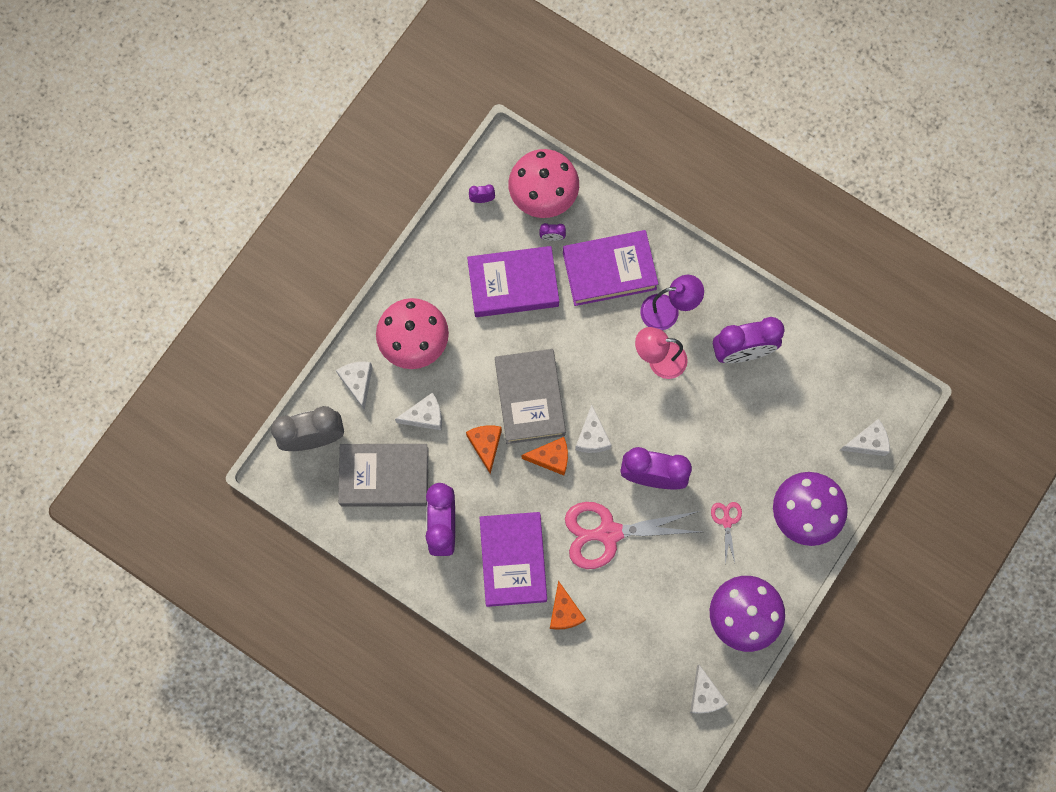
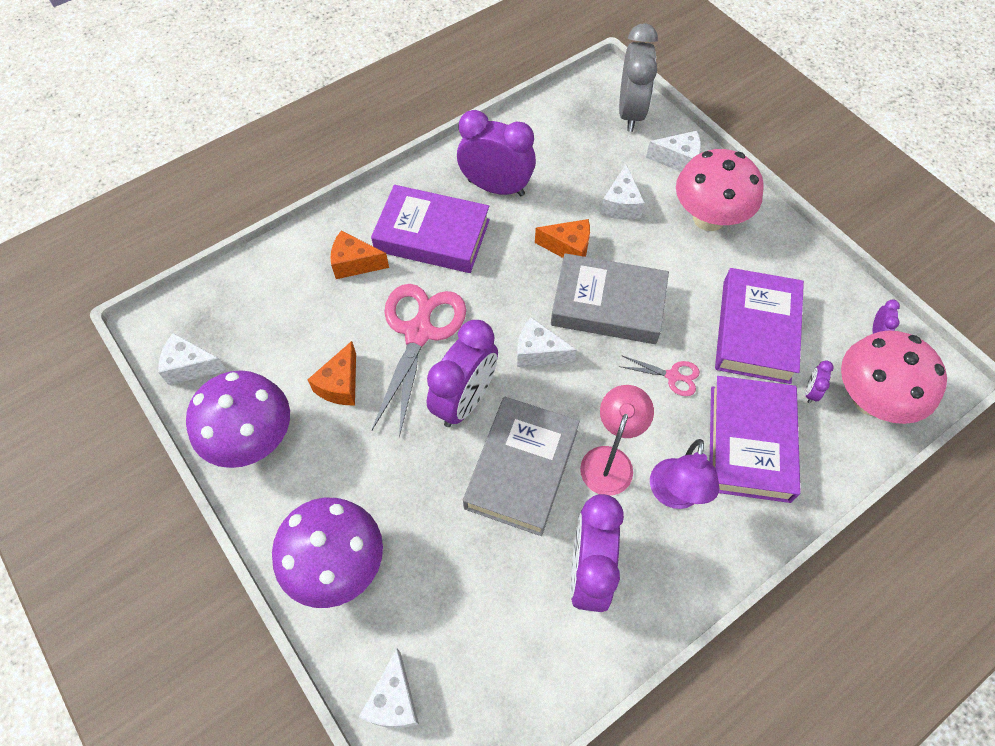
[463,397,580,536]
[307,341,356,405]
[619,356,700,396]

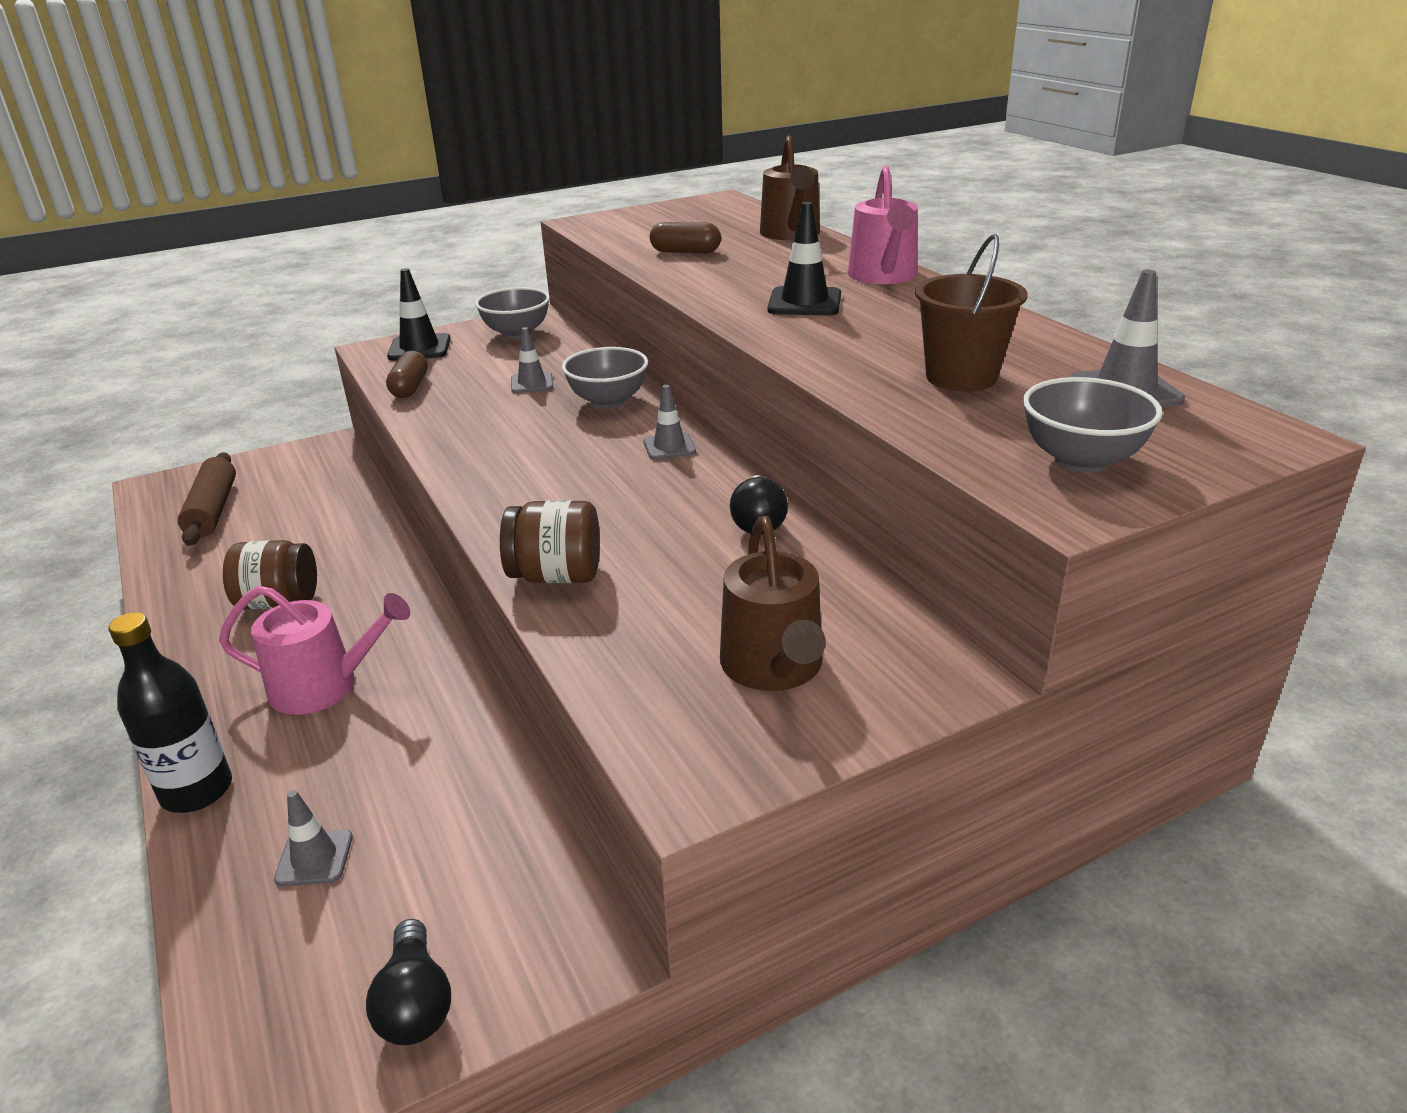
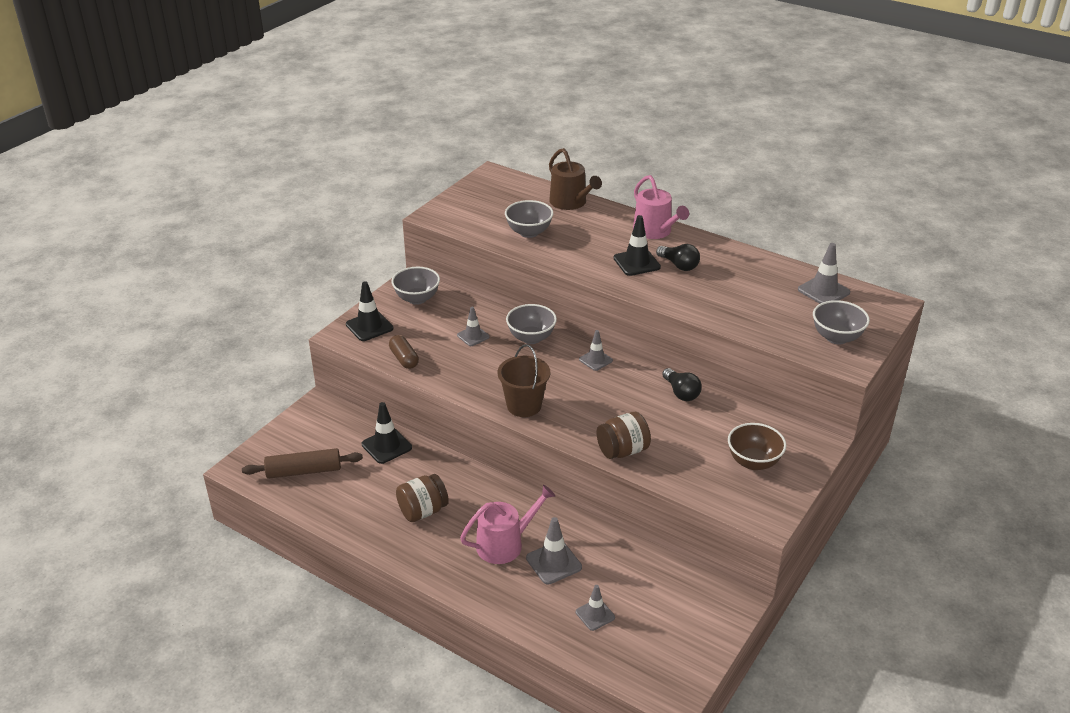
[108,612,232,813] (first image)
[362,402,412,464]
[526,517,582,585]
[656,244,700,271]
[498,344,550,417]
[505,200,554,238]
[728,423,786,470]
[242,448,363,479]

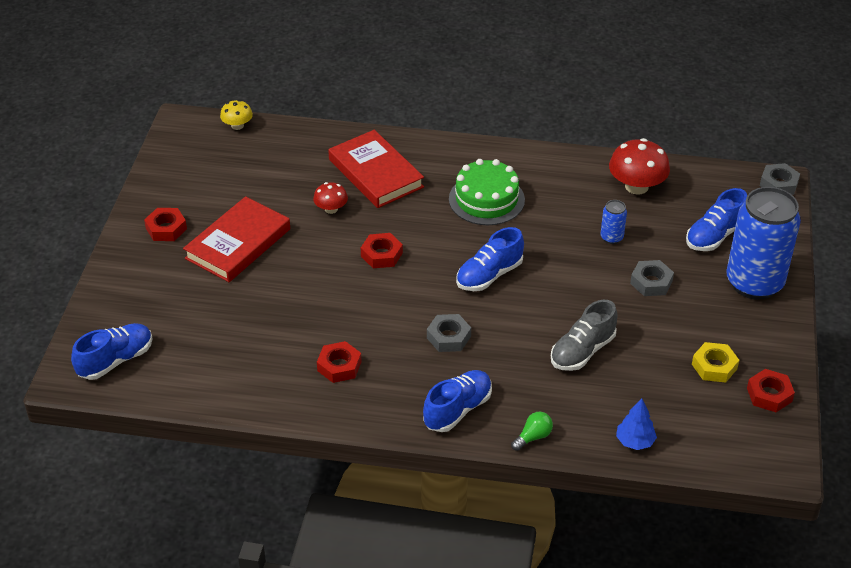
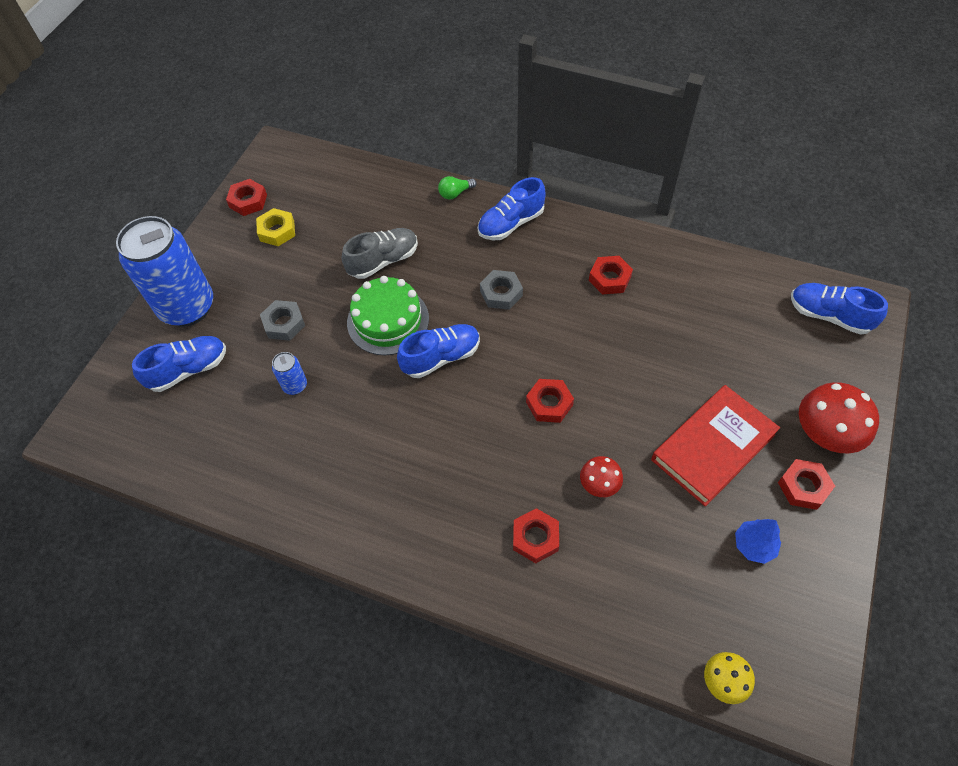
[760,163,800,195] (first image)
[347,276,429,355]
[799,382,879,453]
[735,519,781,564]
[513,508,559,563]
[791,283,888,335]

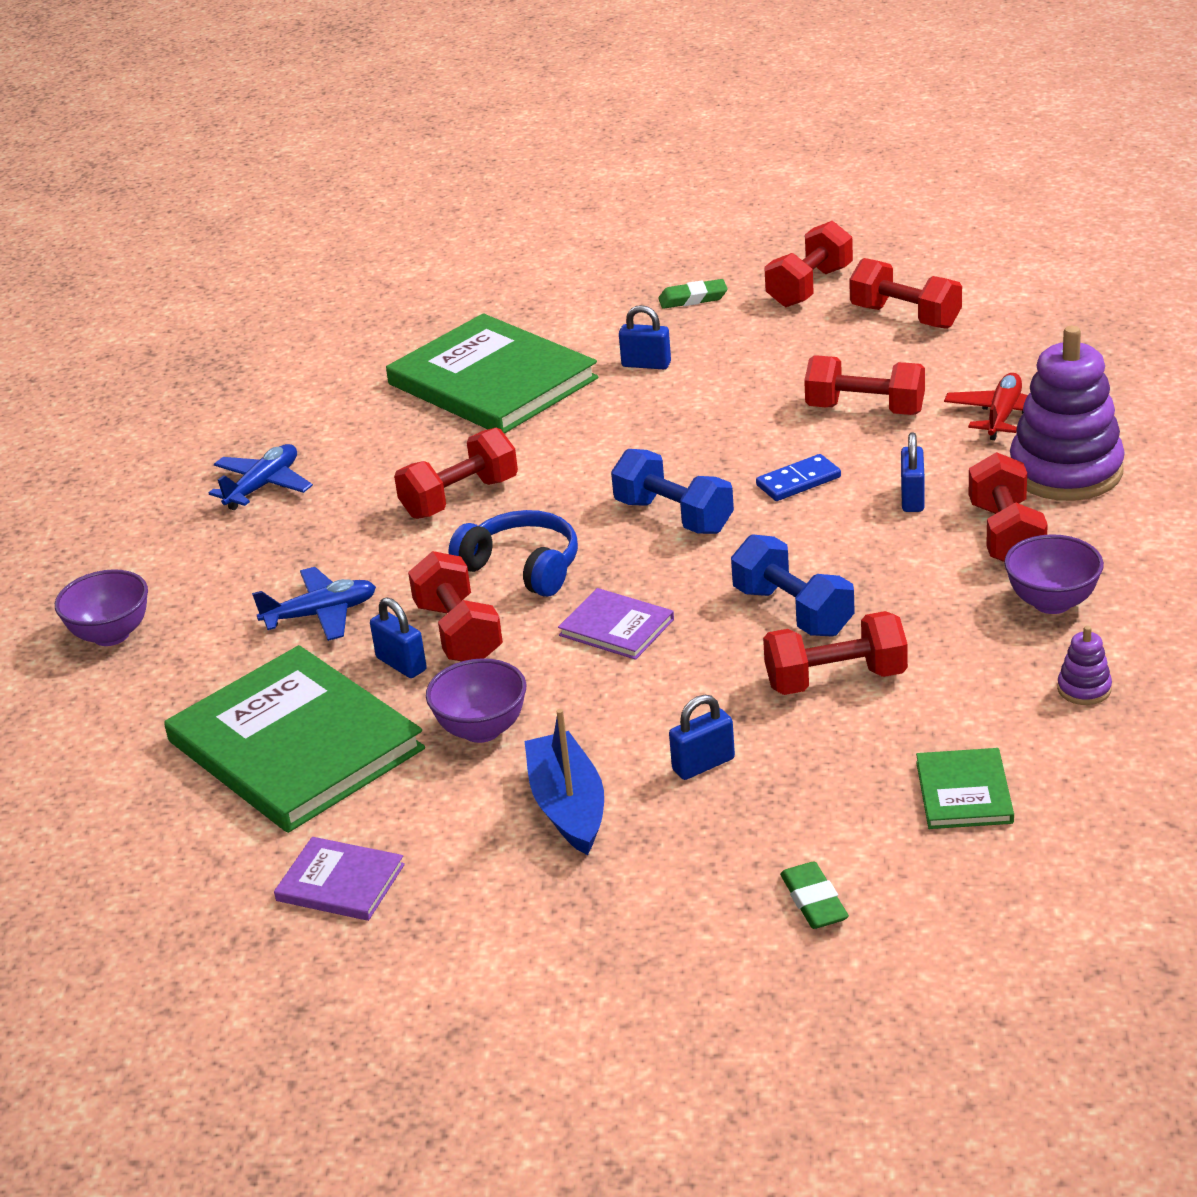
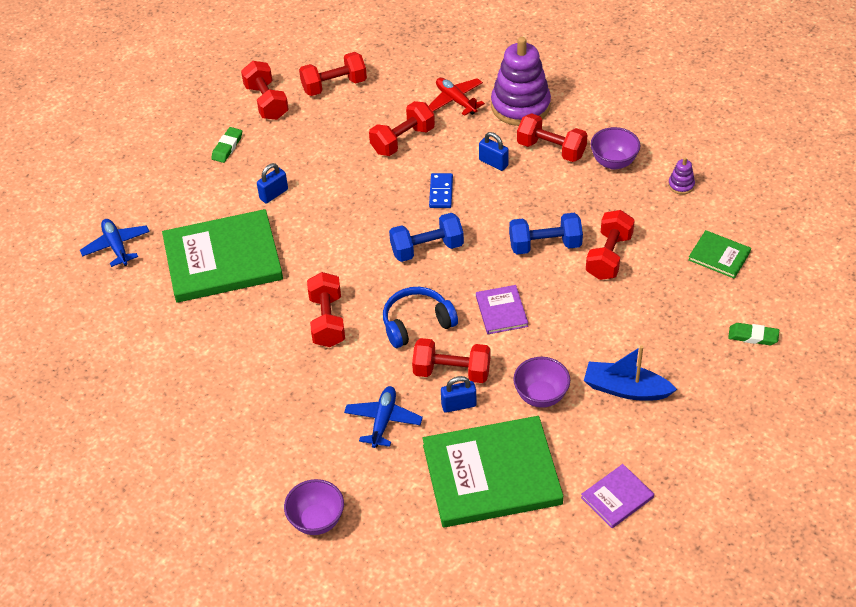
[669,695,735,780] (first image)
[80,219,149,267]
[476,285,528,334]

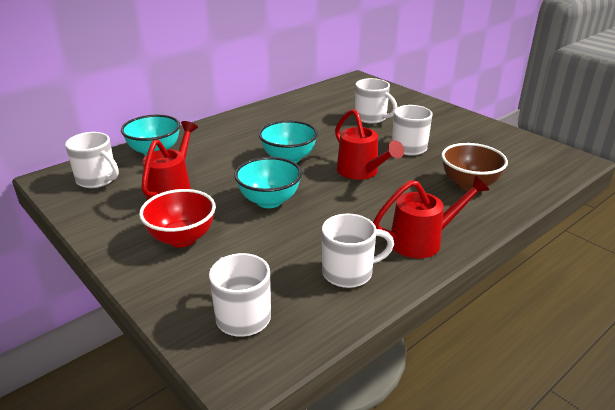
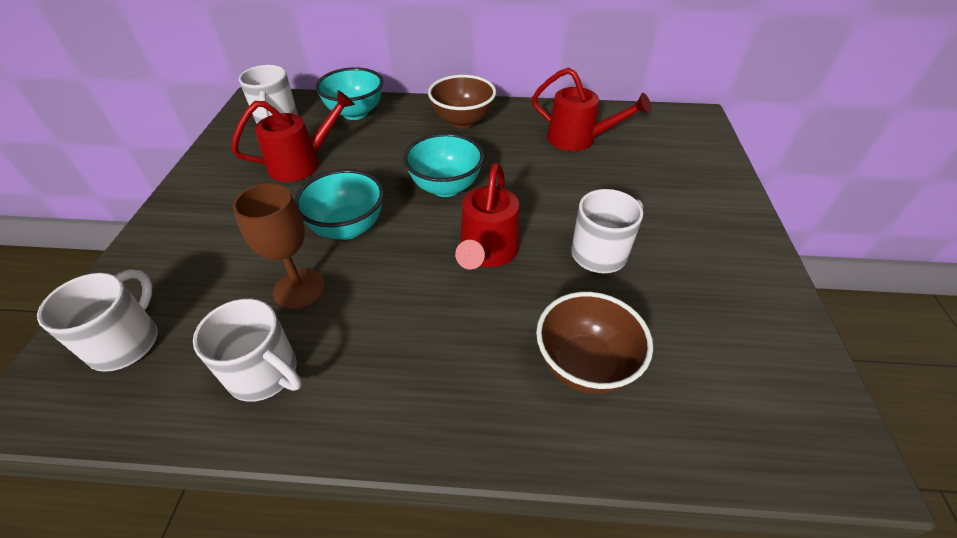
[139,189,216,247] (first image)
[355,78,397,124] (first image)
[233,183,326,309]
[428,75,496,129]
[532,67,651,151]

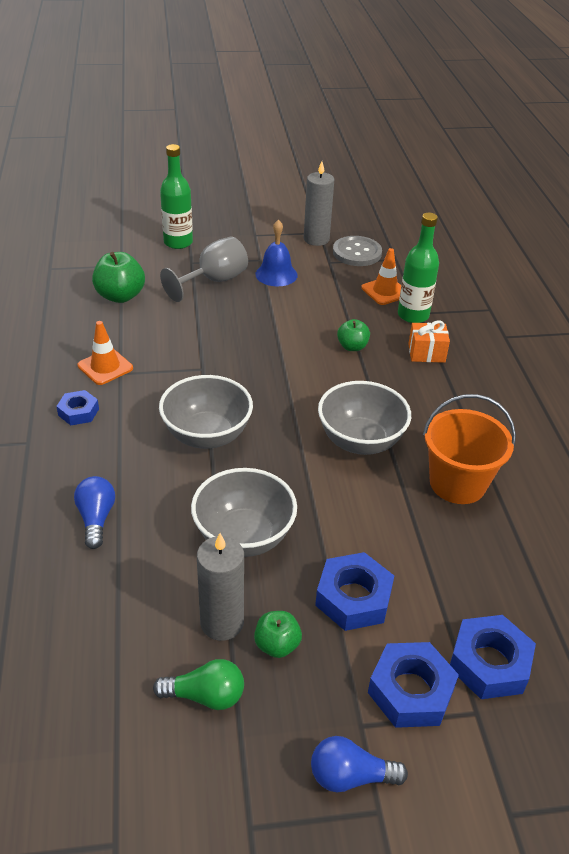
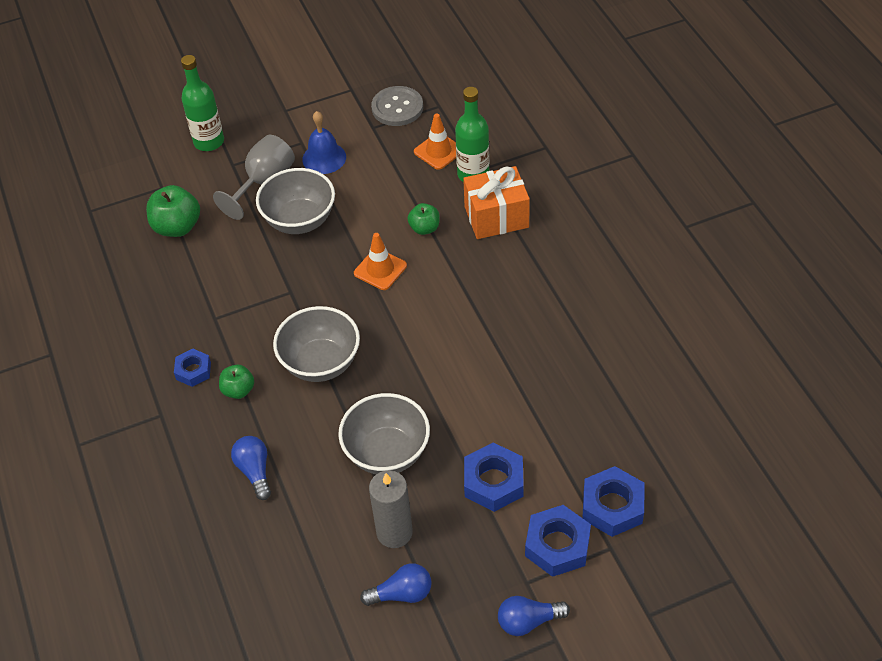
[304,161,334,246] (first image)
[423,394,516,504] (first image)
[354,233,407,290]
[219,365,254,399]
[256,168,335,234]
[360,563,432,606]
[463,166,530,239]

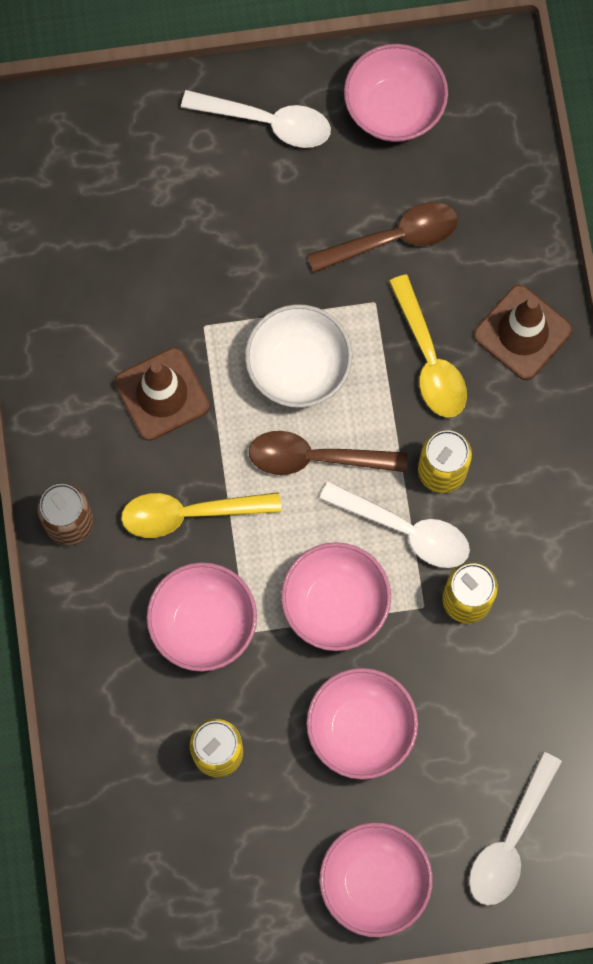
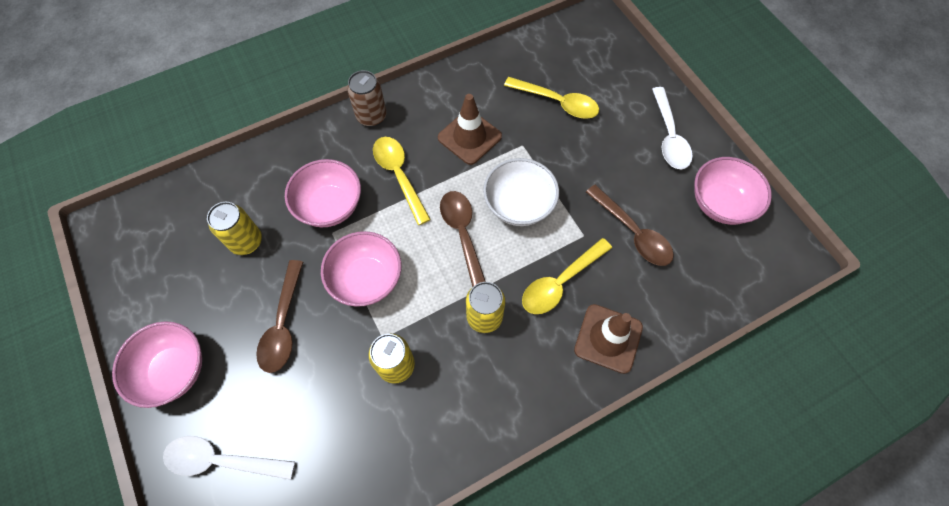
[319,481,470,568] (first image)
[504,77,599,119]
[256,260,303,373]

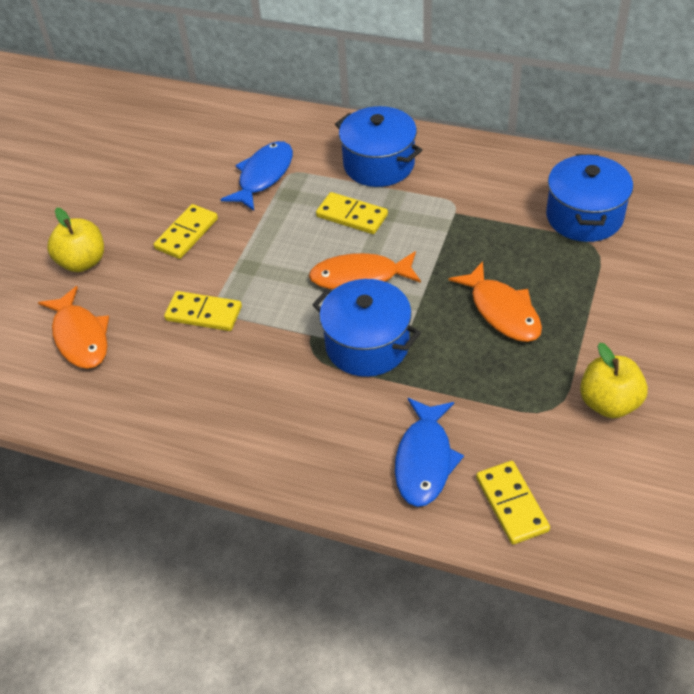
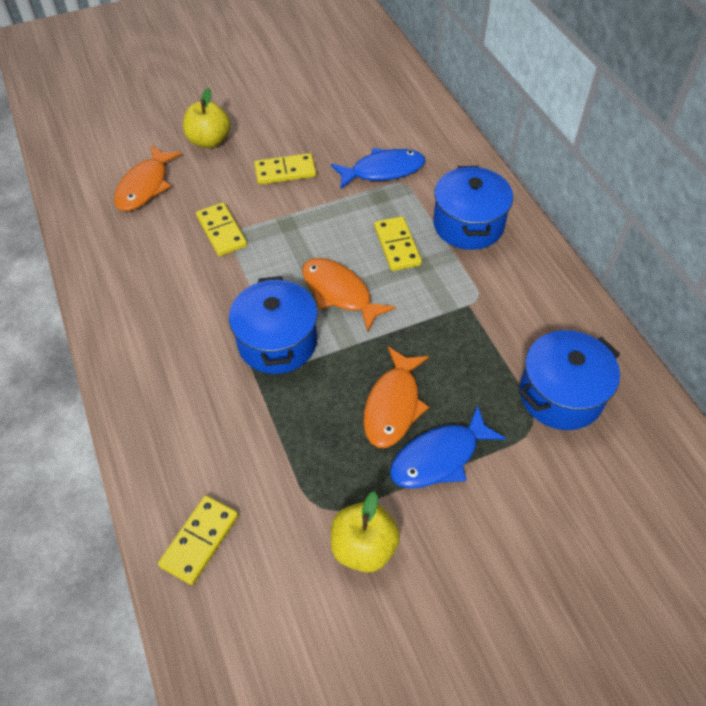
[390,405,506,488]

